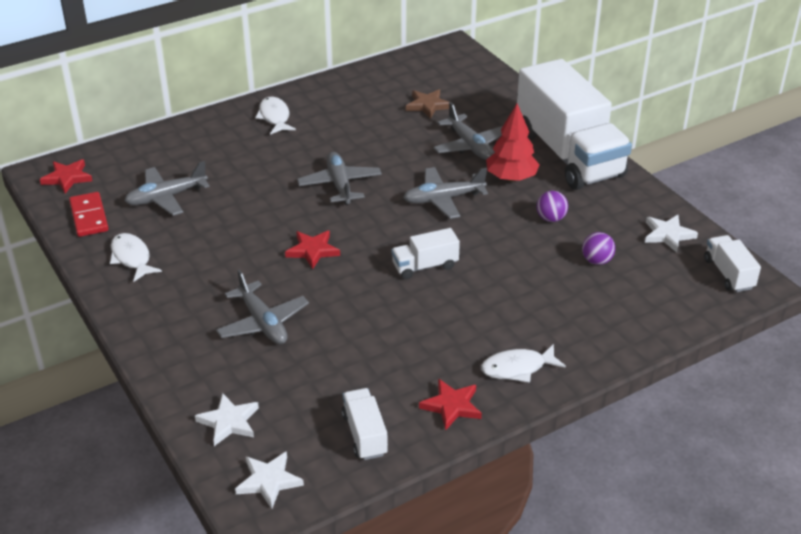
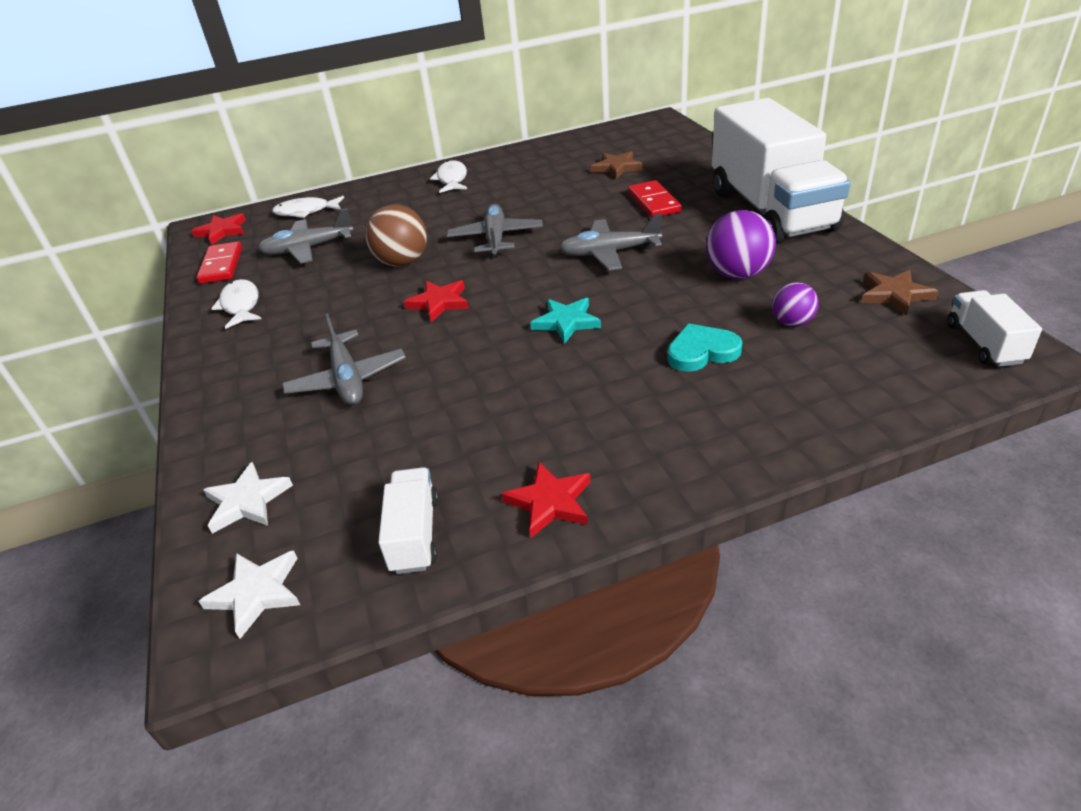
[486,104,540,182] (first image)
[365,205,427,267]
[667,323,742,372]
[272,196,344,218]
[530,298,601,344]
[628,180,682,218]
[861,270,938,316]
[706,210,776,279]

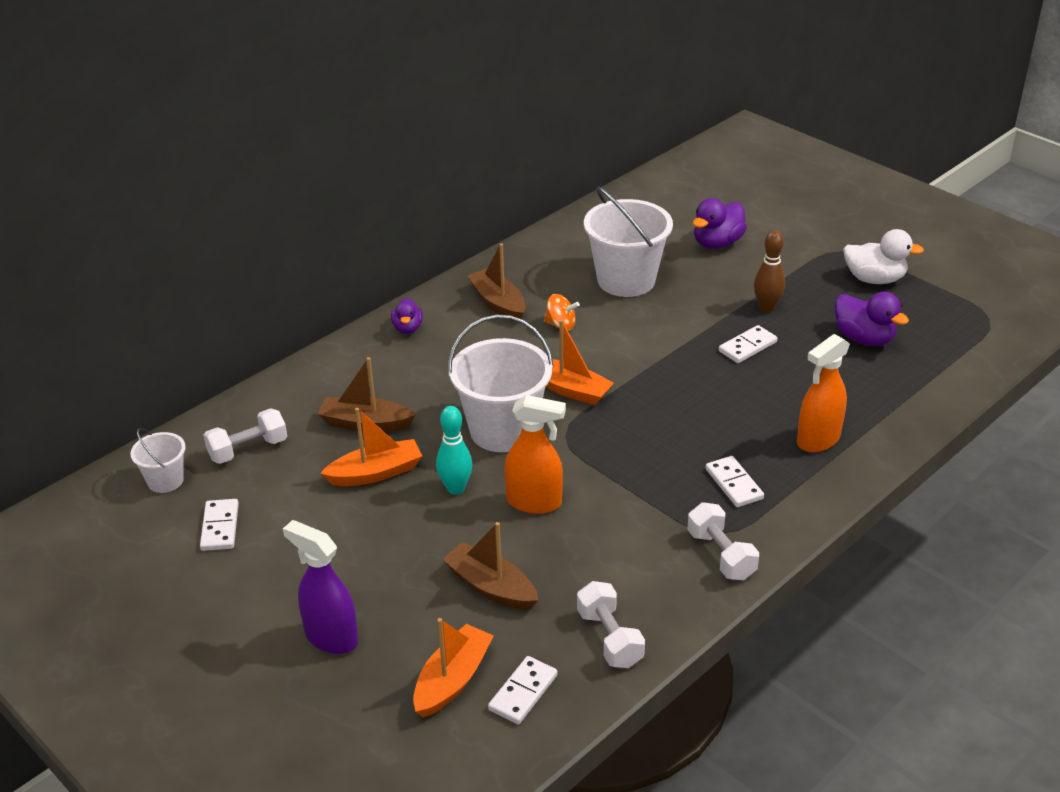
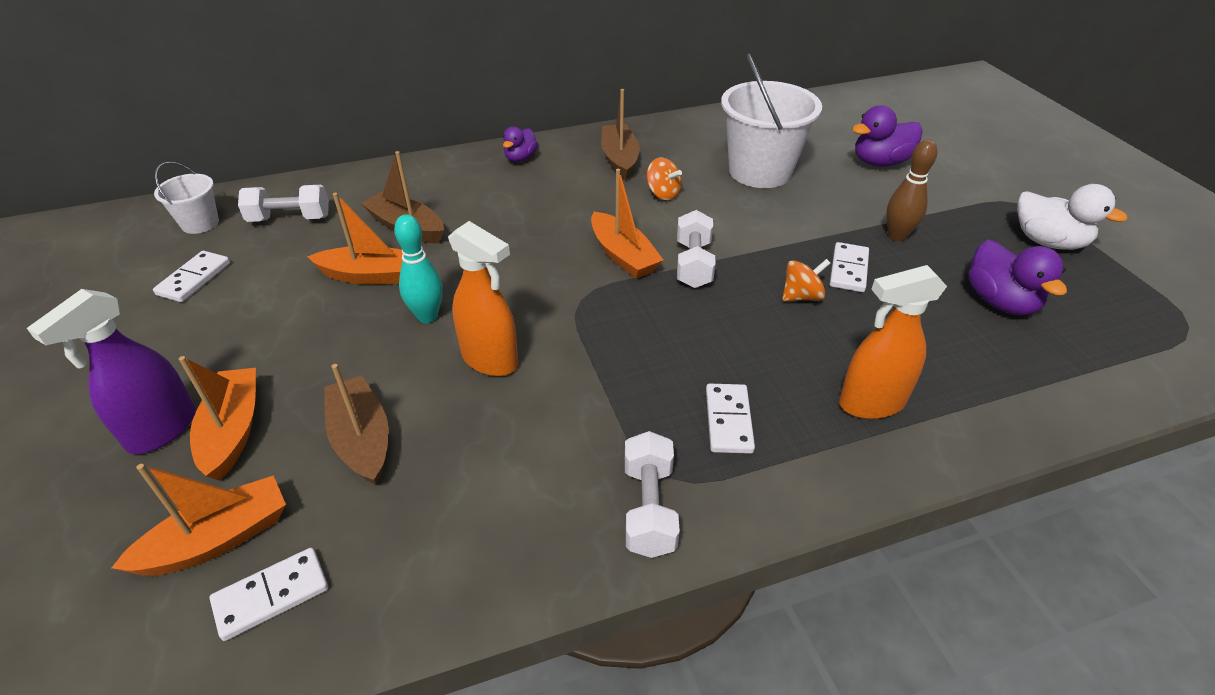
[448,314,554,452] (first image)
[179,356,256,481]
[782,259,831,301]
[677,210,716,288]
[27,289,196,454]
[830,242,869,292]

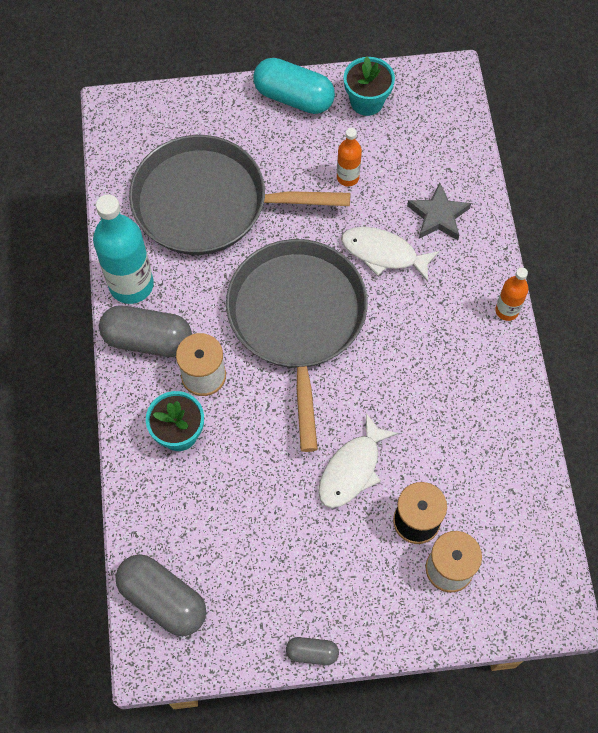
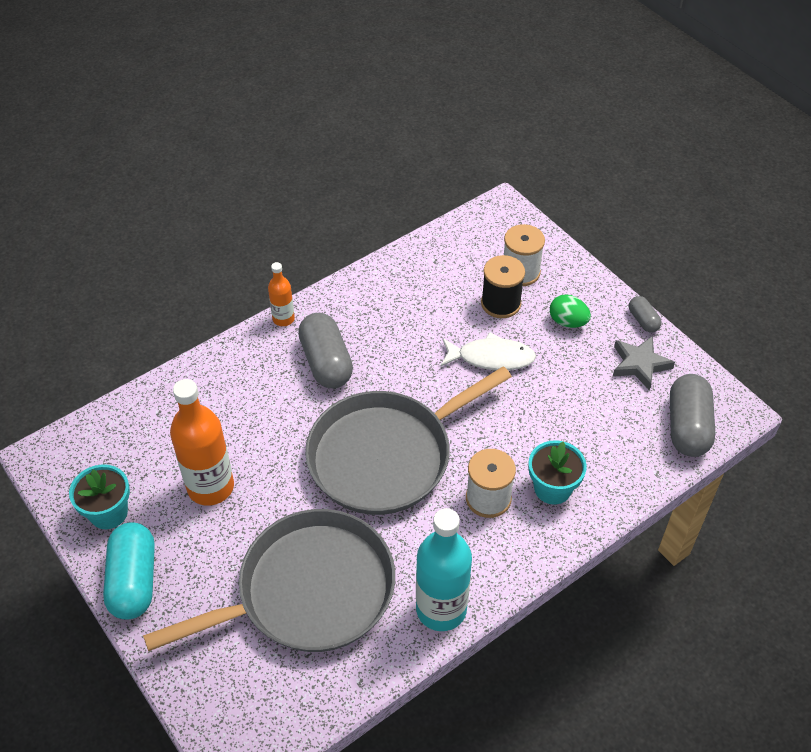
[341,227,439,282] (first image)
[550,294,591,328]
[298,313,353,388]
[613,336,675,391]
[143,509,395,652]
[170,379,234,506]

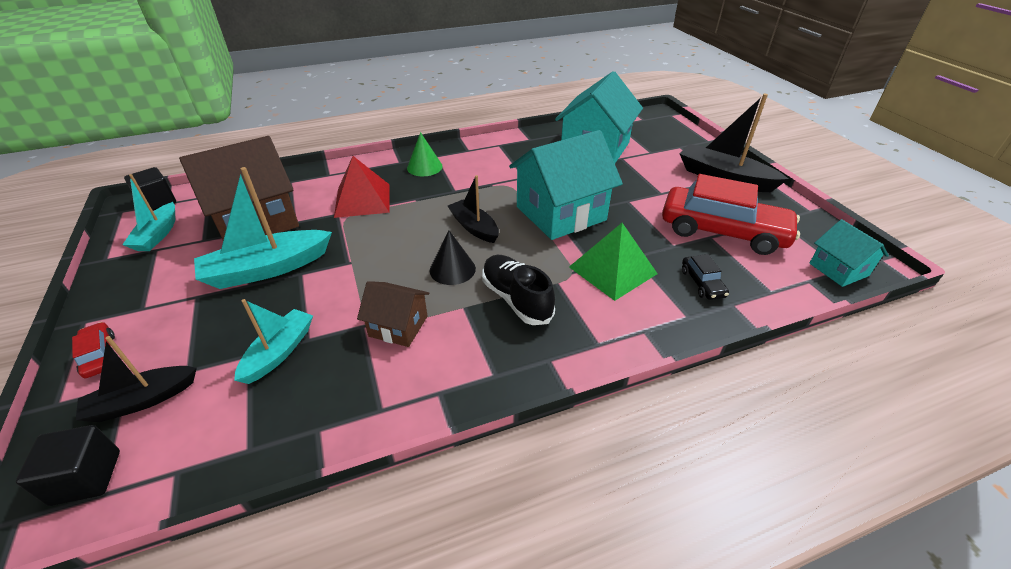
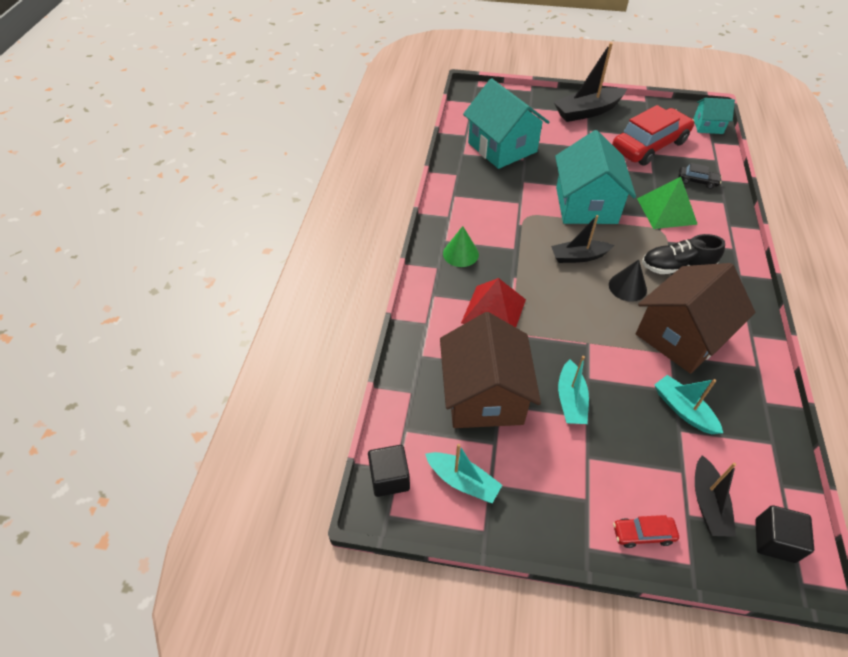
[558,356,589,424]
[636,263,755,374]

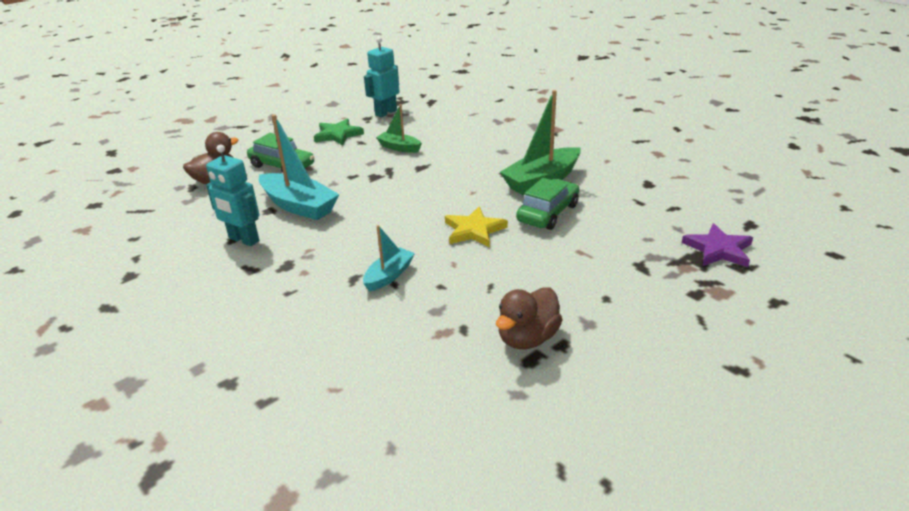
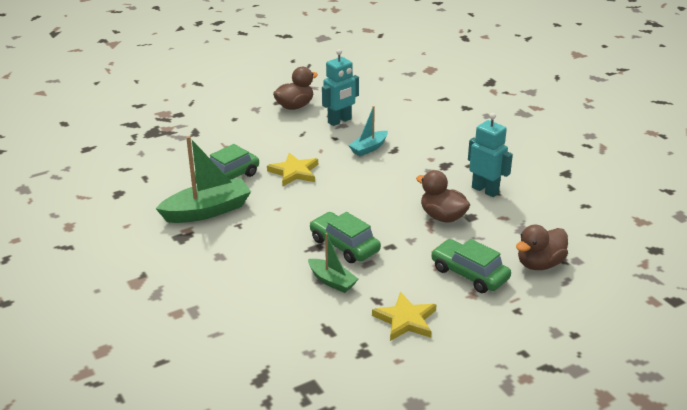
[682,223,753,267] (first image)
[310,212,381,263]
[322,49,359,126]
[416,170,470,223]
[372,292,437,341]

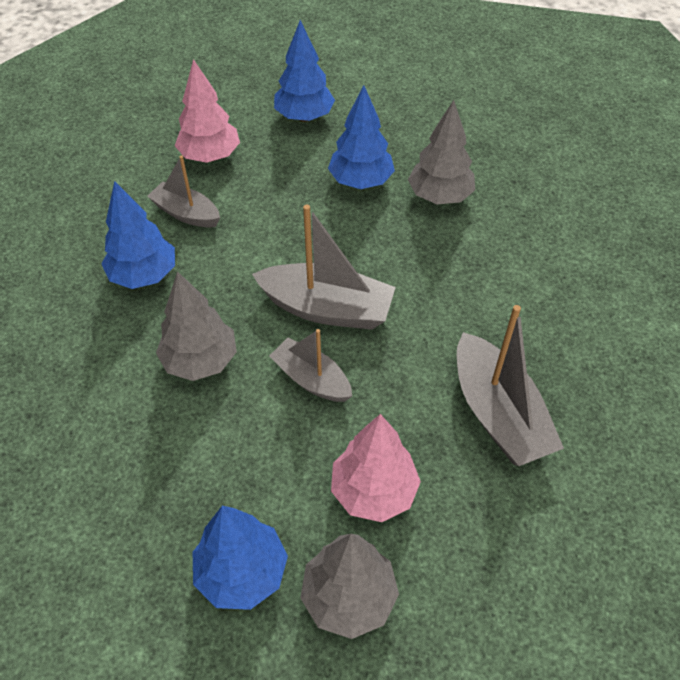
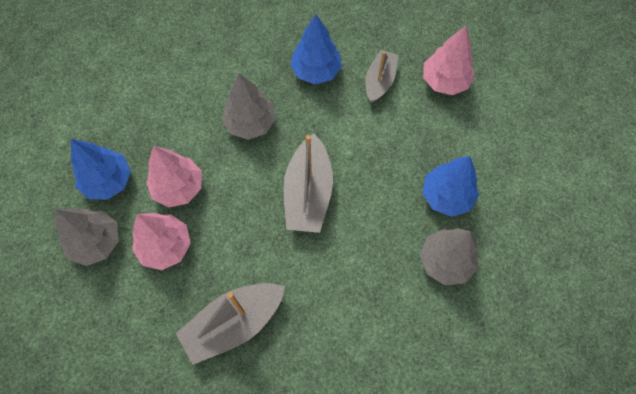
[269,329,352,402] (first image)
[274,20,335,122] (first image)
[146,146,202,208]

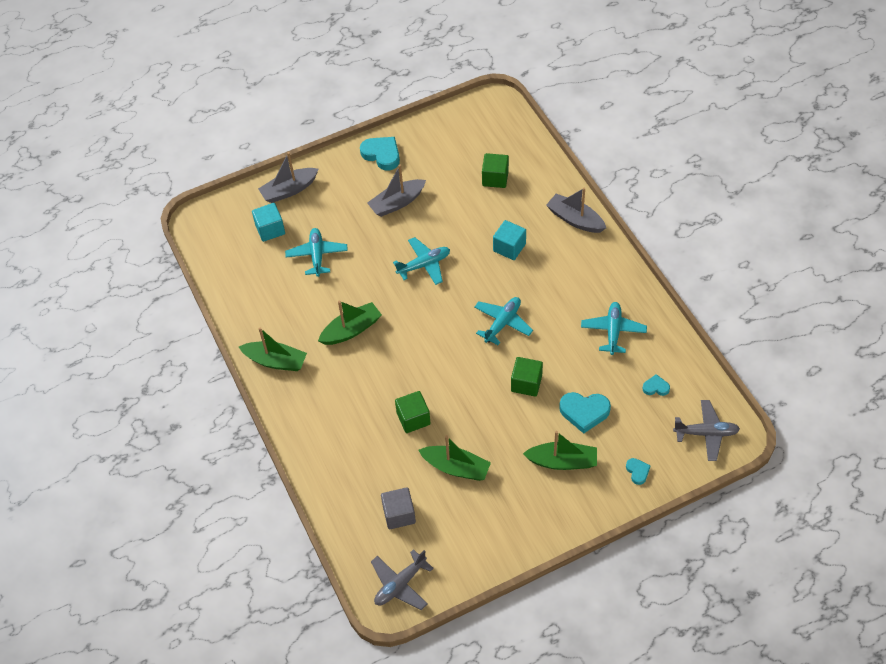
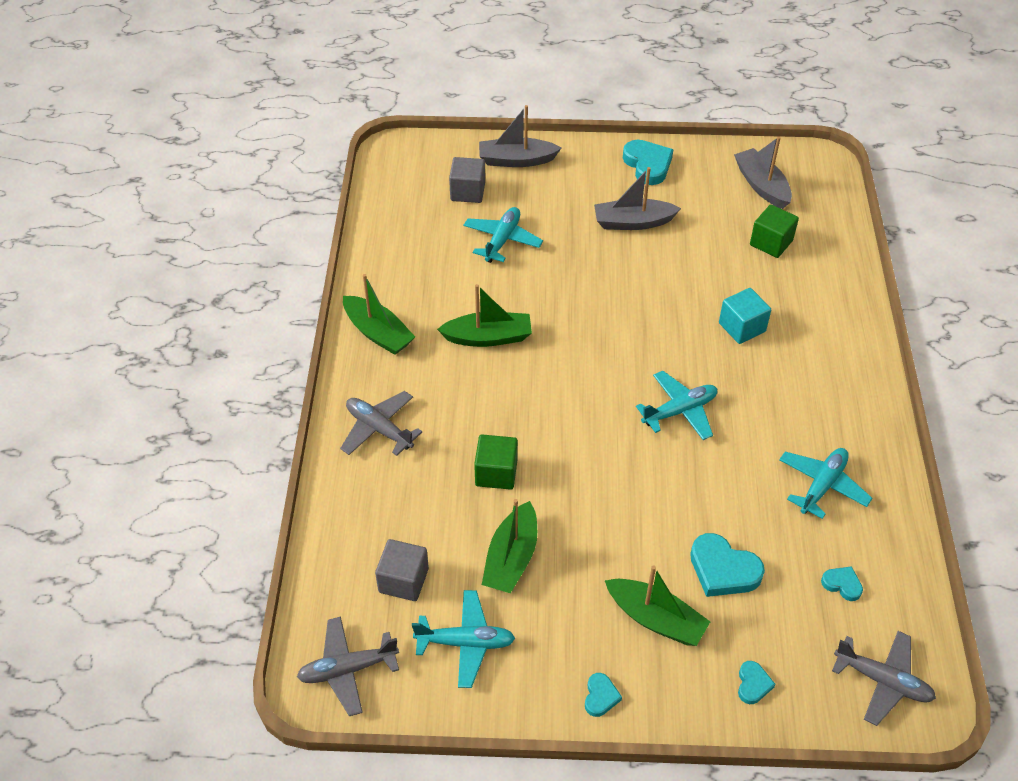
[511,357,543,397] (first image)
[340,391,422,456]
[585,673,622,717]
[412,590,515,688]
[734,136,792,209]
[449,157,485,203]
[482,499,537,593]

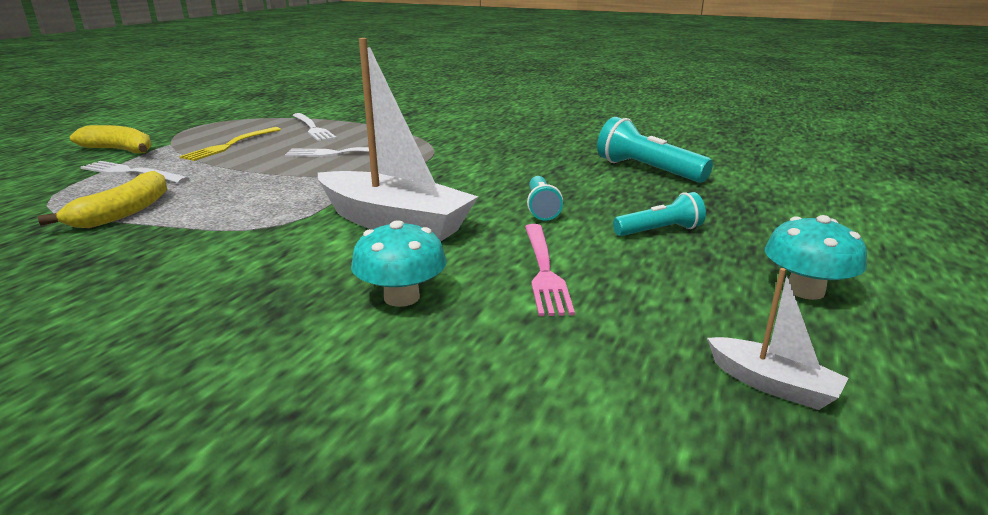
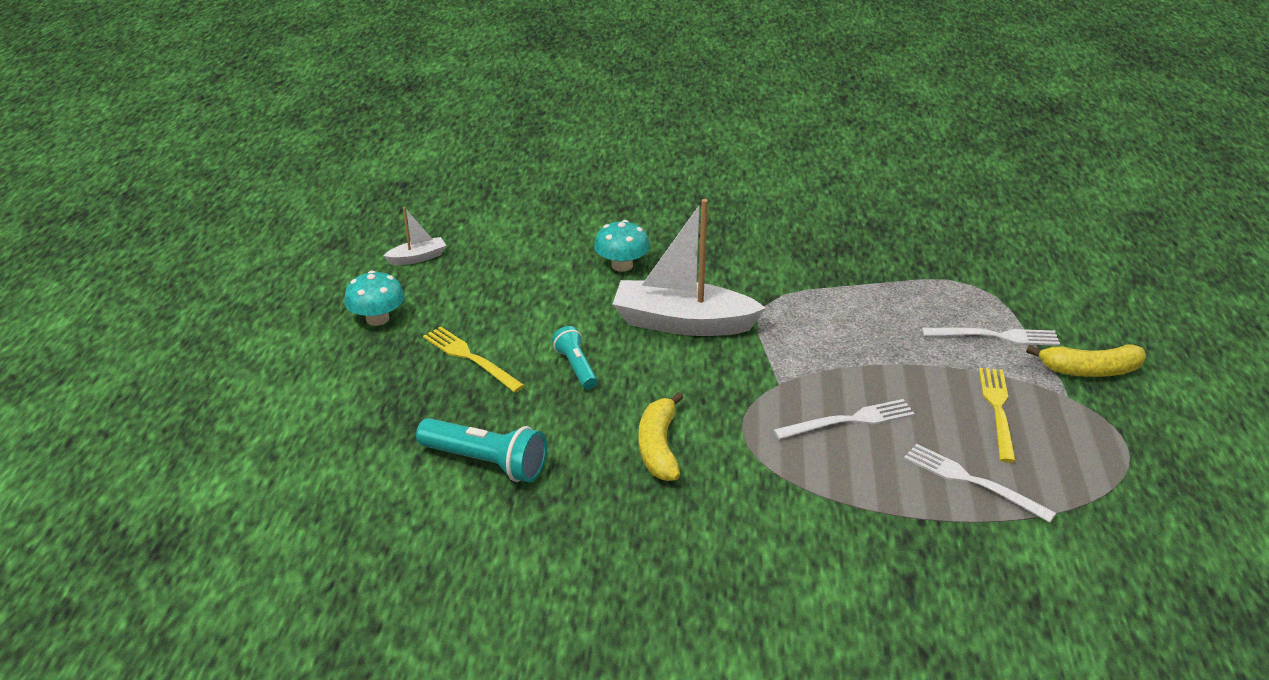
[525,224,575,316] (first image)
[639,392,683,481]
[423,327,525,392]
[383,207,447,265]

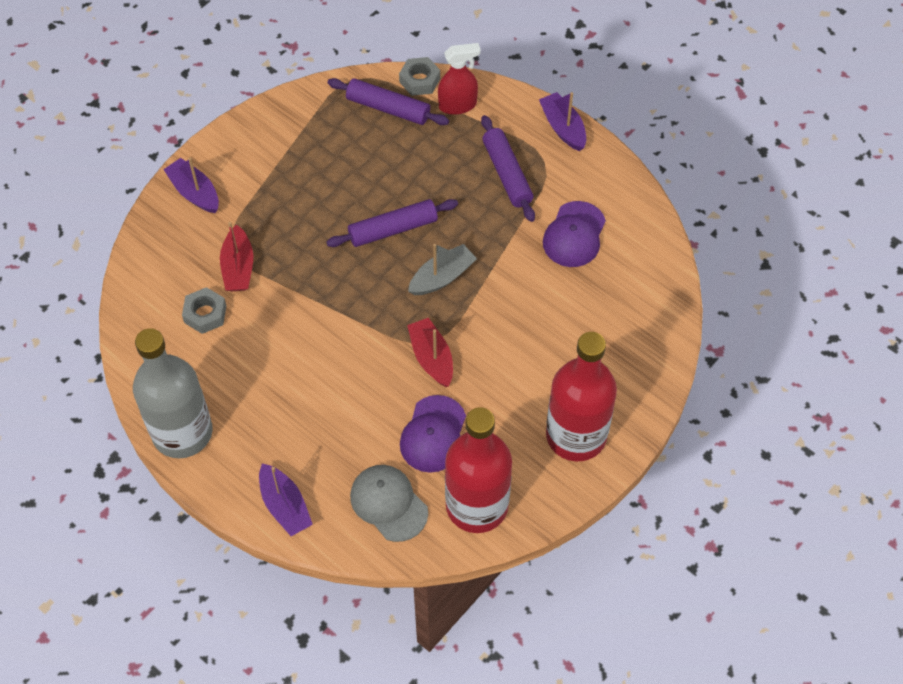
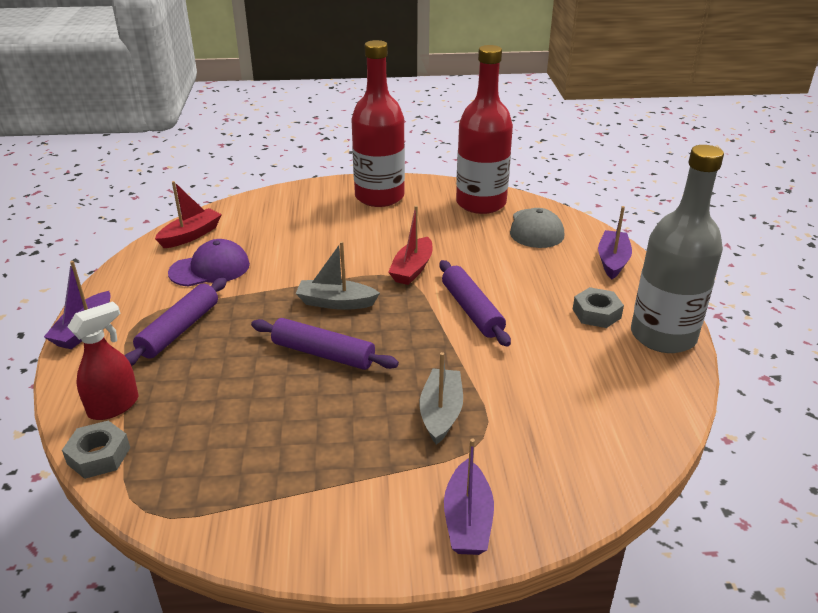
[400,395,466,473] (first image)
[419,352,463,445]
[573,287,624,328]
[155,181,222,248]
[439,260,511,347]
[68,302,138,420]

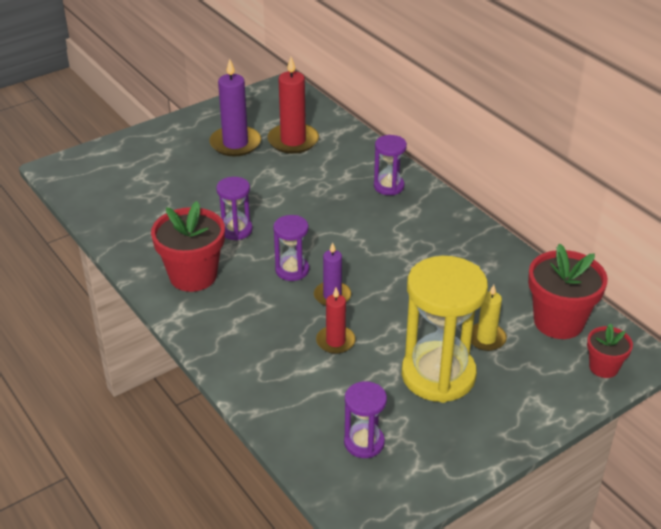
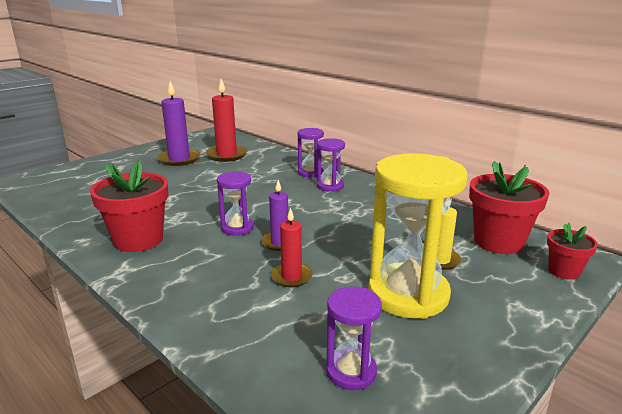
[317,138,345,192]

